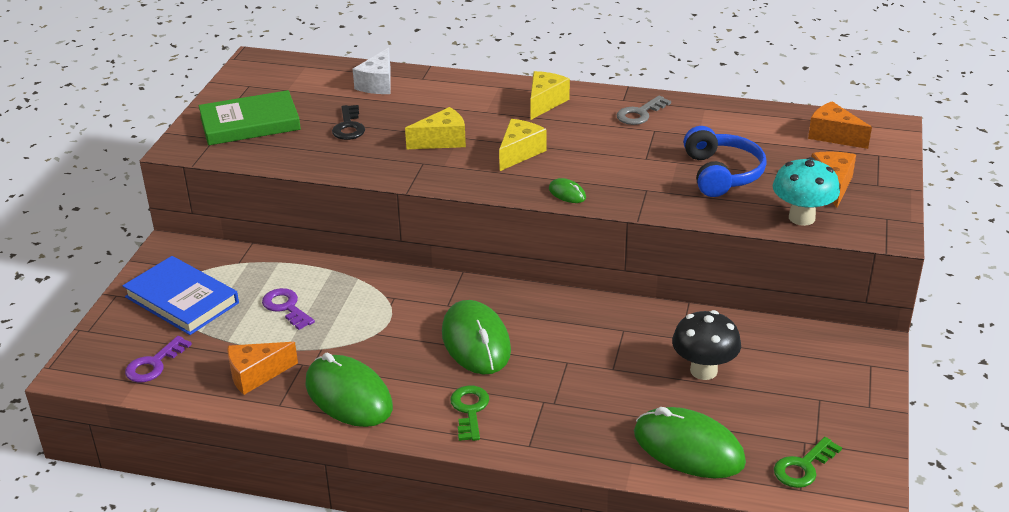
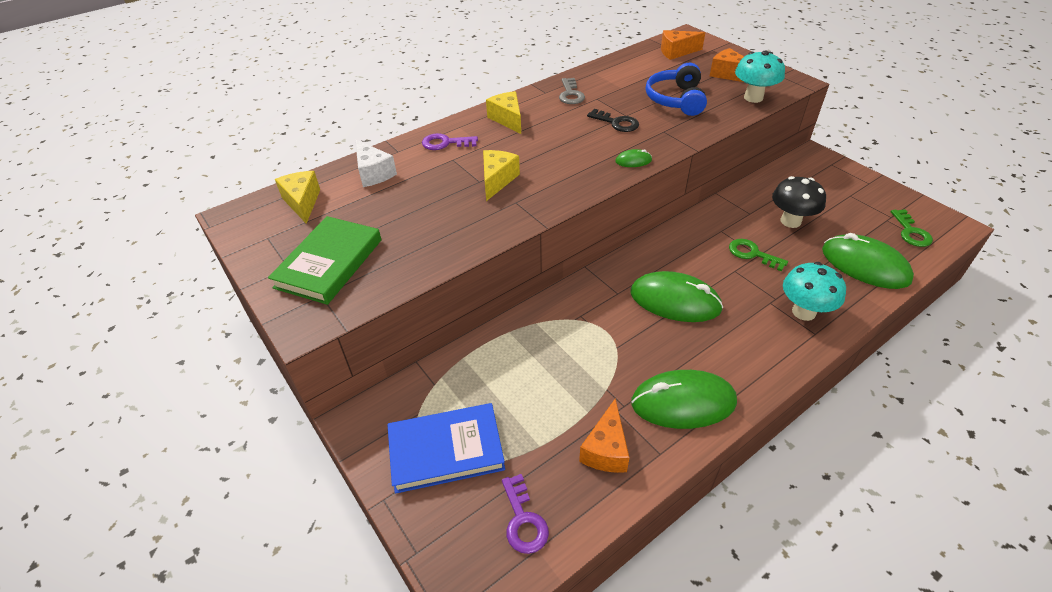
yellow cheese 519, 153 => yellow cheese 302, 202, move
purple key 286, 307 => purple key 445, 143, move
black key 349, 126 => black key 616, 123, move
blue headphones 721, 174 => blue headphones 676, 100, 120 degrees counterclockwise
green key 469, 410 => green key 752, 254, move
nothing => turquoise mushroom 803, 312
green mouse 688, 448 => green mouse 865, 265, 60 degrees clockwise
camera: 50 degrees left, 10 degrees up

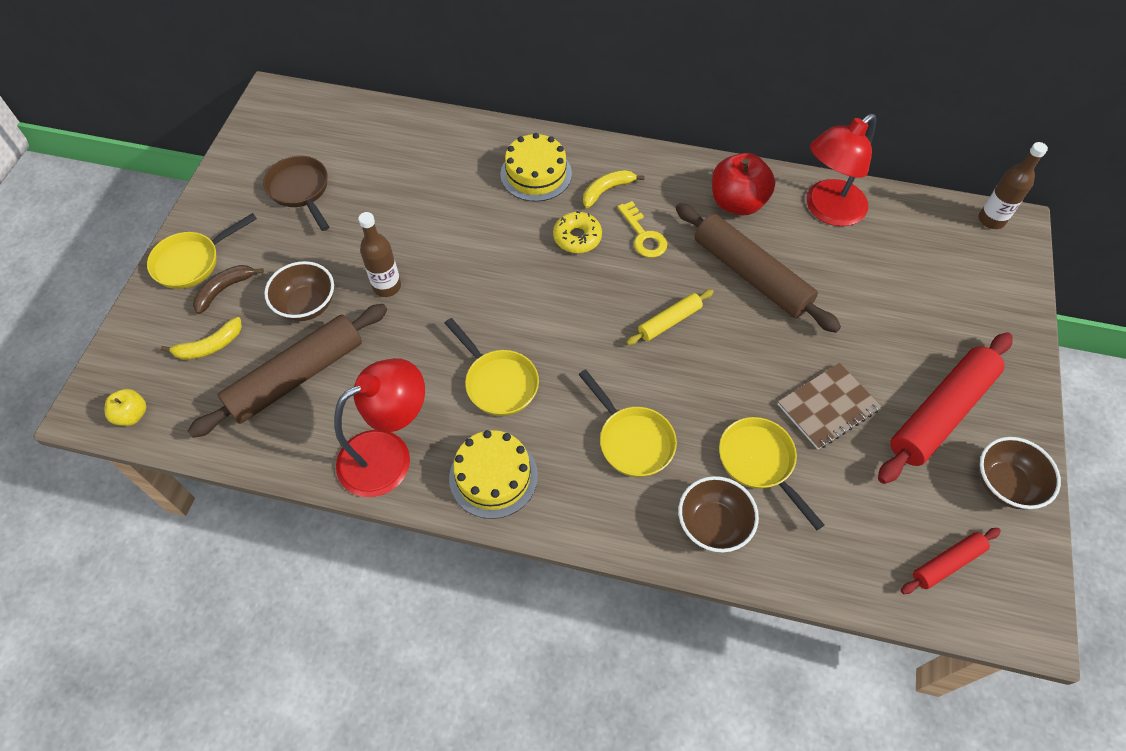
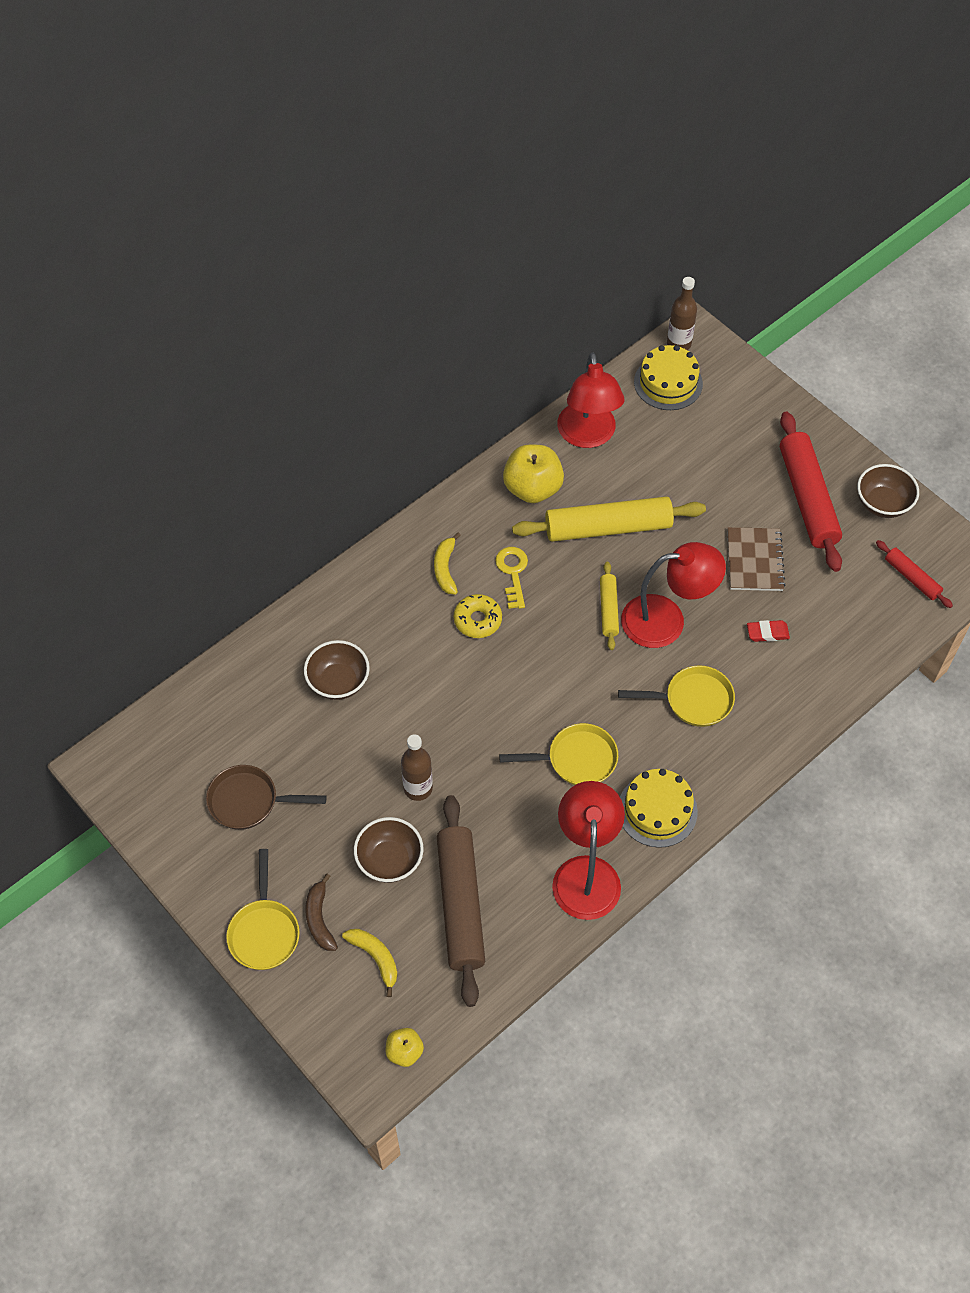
brown bowl 713, 525 => brown bowl 338, 682, move
yellow banana 210, 346 => yellow banana 375, 958, 45 degrees counterclockwise
yellow key 643, 235 => yellow key 513, 573, 105 degrees counterclockwise
red apple 737, 203 => yellow apple 532, 488
brown rolling pin 750, 275 => yellow rolling pin 608, 528
nothing => red lamp 666, 620
yellow cake 536, 174 => yellow cake 668, 383, move
yellow pan 759, 463 => red eraser 767, 633
red rolling pin 947, 563 => red rolling pin 911, 578, 45 degrees counterclockwise
camera: 55 degrees left, 0 degrees up

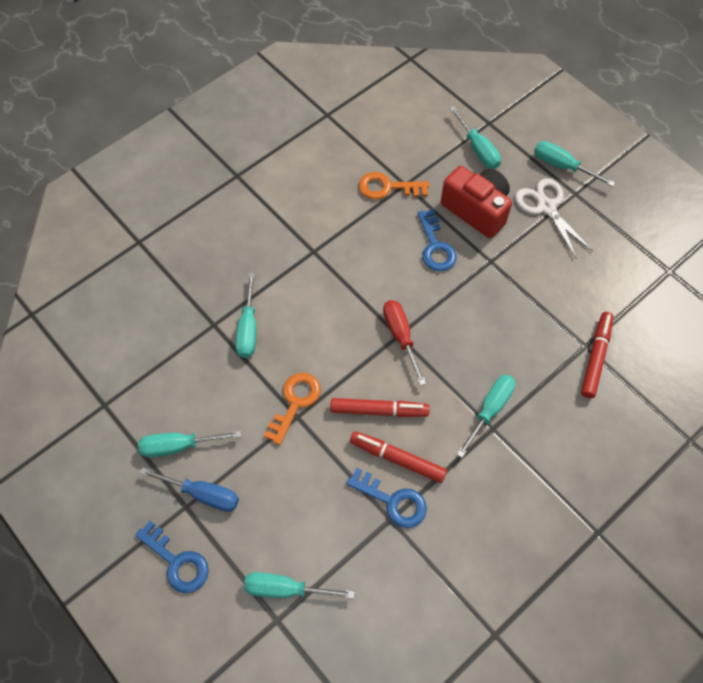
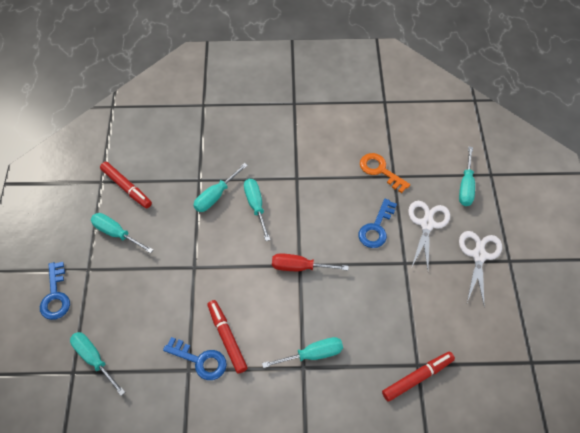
red marker 379, 410 => red marker 126, 188, move
blue key 393, 501 => blue key 200, 360, 45 degrees counterclockwise
turquoise screwdriver 562, 166 => turquoise screwdriver 256, 206, move
red screwdriver 401, 337 => red screwdriver 300, 267, 105 degrees counterclockwise
red camera 476, 210 => white scissors 427, 224
blue screwdriver 202, 494 => nothing
orange key 295, 403 => nothing
camera: 40 degrees right, 5 degrees down

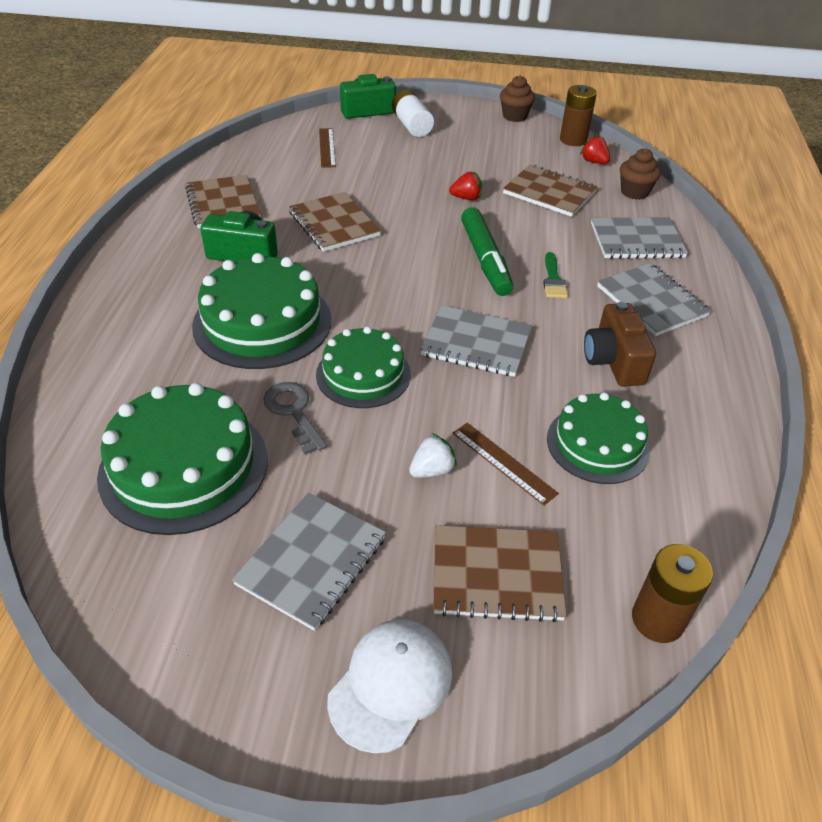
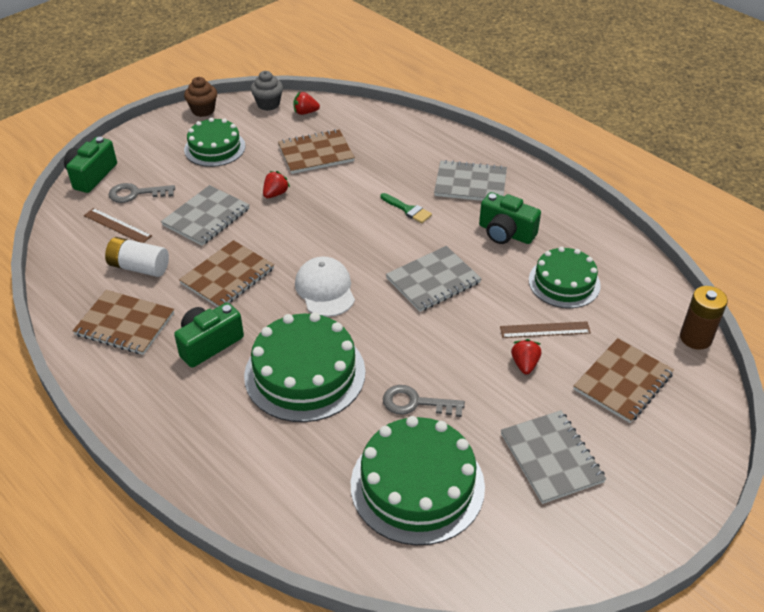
white battery 411, 126 => white battery 139, 267, move
nothing => grey key 136, 194
grey notebook 637, 240 => grey notebook 206, 217, move
brown notebook 334, 224 => brown notebook 228, 276, 60 degrees counterclockwise
green cake 363, 374 => green cake 215, 148, move
brown battery 573, 140 => grey cupcake 268, 104
white cap 391, 685 => white cap 325, 289, move
brown camera 613, 361 => green camera 505, 233
white strawberry 432, 470 => red strawberry 524, 364
green marker 485, 260 => nothing
brown cupcake 634, 192 => nothing
camera: 50 degrees left, 0 degrees up

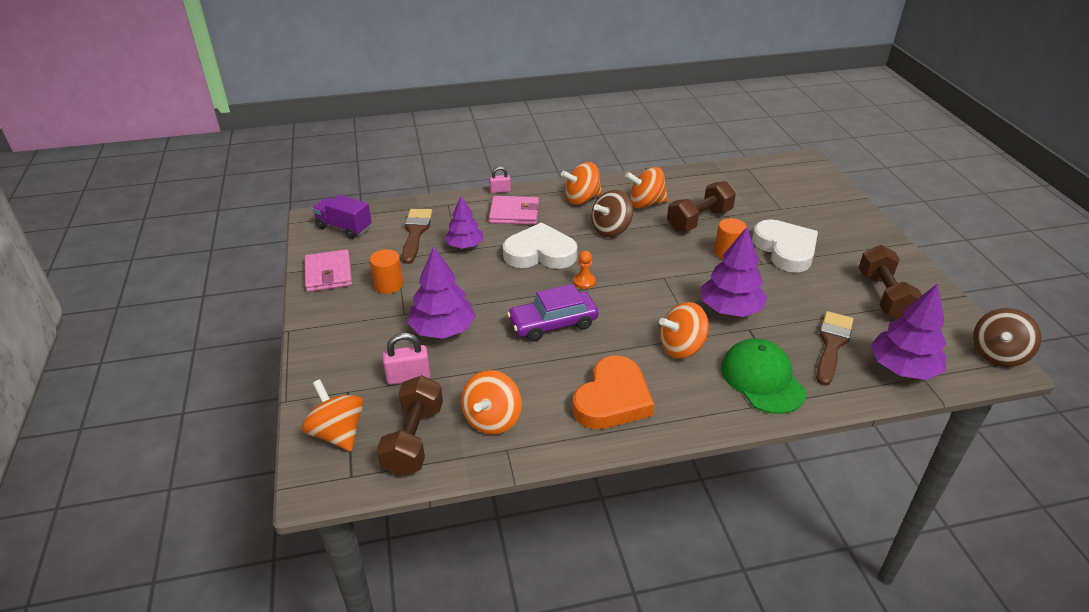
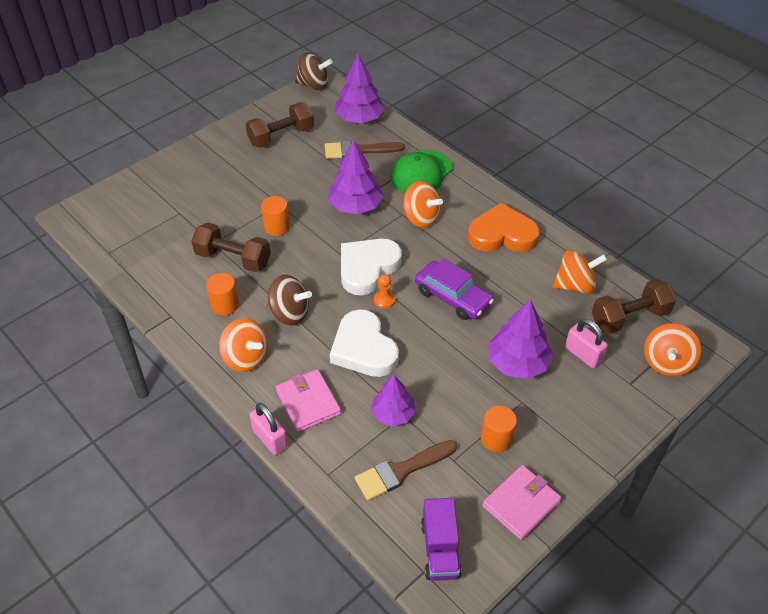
orange spinning top 646, 203 => orange cylinder 225, 305
pink padlock 500, 191 => pink padlock 270, 439, x1.57
white heart 785, 249 => white heart 367, 268, move
camera: 120 degrees left, 10 degrees up

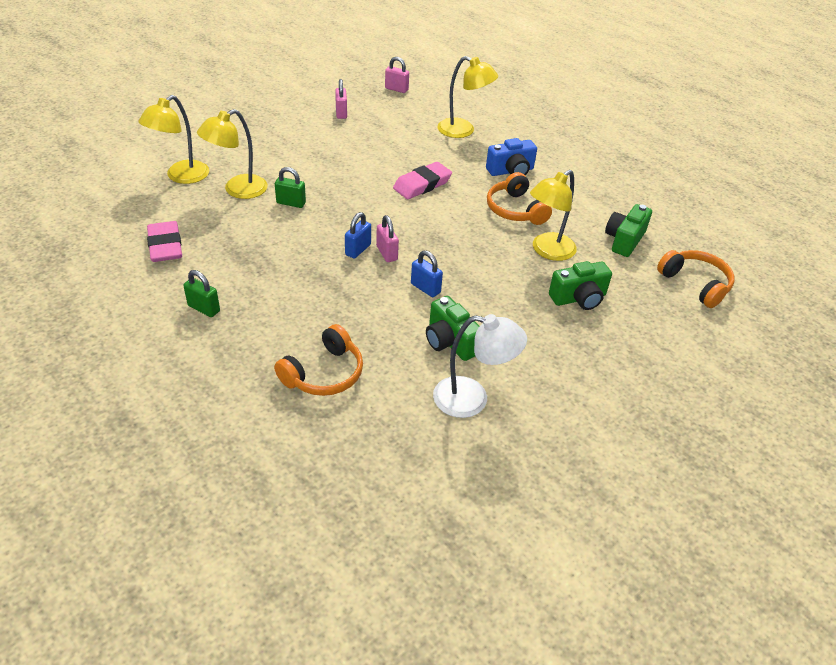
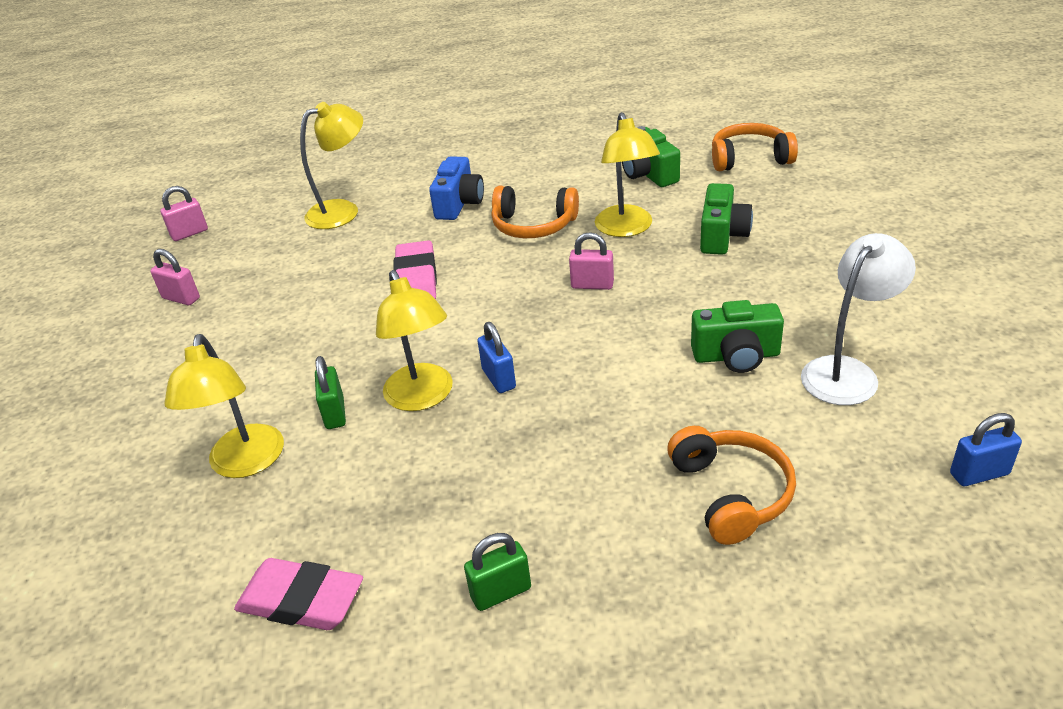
green padlock 291, 203 => green padlock 335, 413, 60 degrees counterclockwise
yellow lamp 181, 176 => yellow lamp 423, 397, move
pink padlock 387, 253 => pink padlock 592, 285, move
blue padlock 425, 288 => blue padlock 979, 474, move
camera: 50 degrees left, 5 degrees down

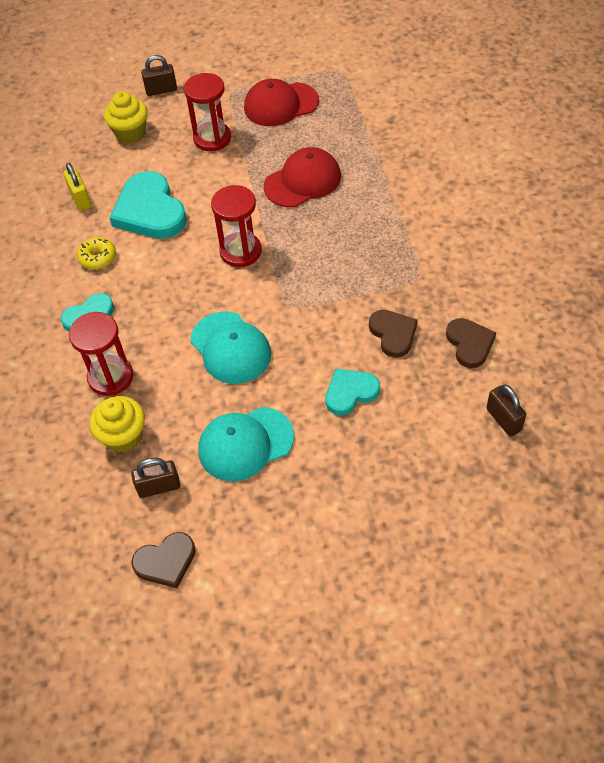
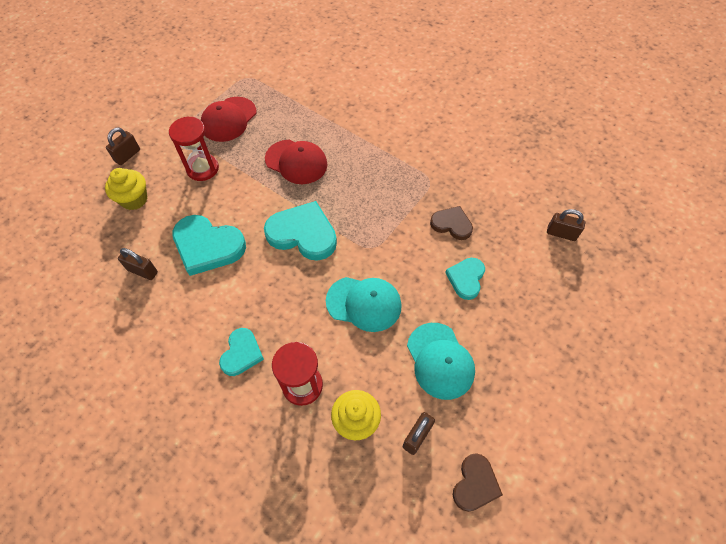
yellow padlock 80, 199 => brown padlock 142, 271
red hourglass 240, 251 => turquoise heart 303, 234
red cap 302, 181 => red cap 296, 162, 105 degrees clockwise
turquoise cap 245, 444 => turquoise cap 440, 360, 45 degrees counterclockwise
yellow donut 98, 258 => nothing
brown heart 469, 344 => nothing
camera: 45 degrees left, 5 degrees up

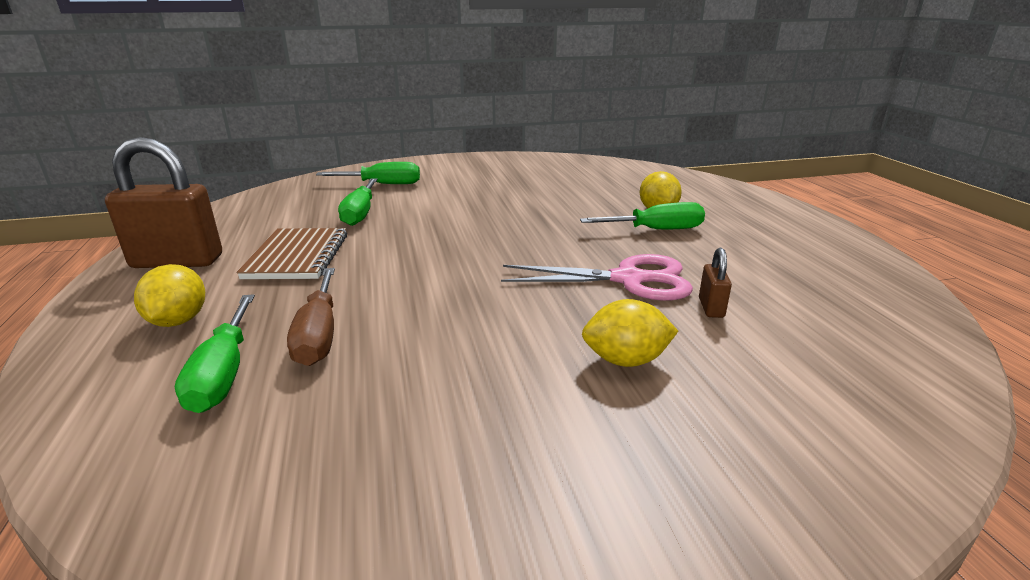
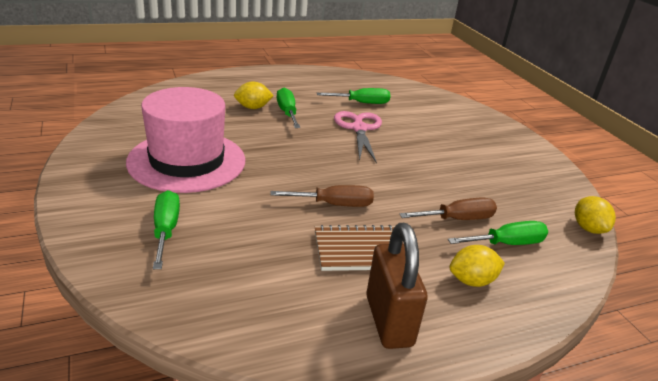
nothing => pink hat 187, 161
nothing => brown screwdriver 334, 204
green screwdriver 360, 213 => green screwdriver 362, 103, move
yellow lemon 625, 360 => yellow lemon 588, 228, move
brown padlock 711, 308 => nothing
camera: 100 degrees left, 5 degrees up

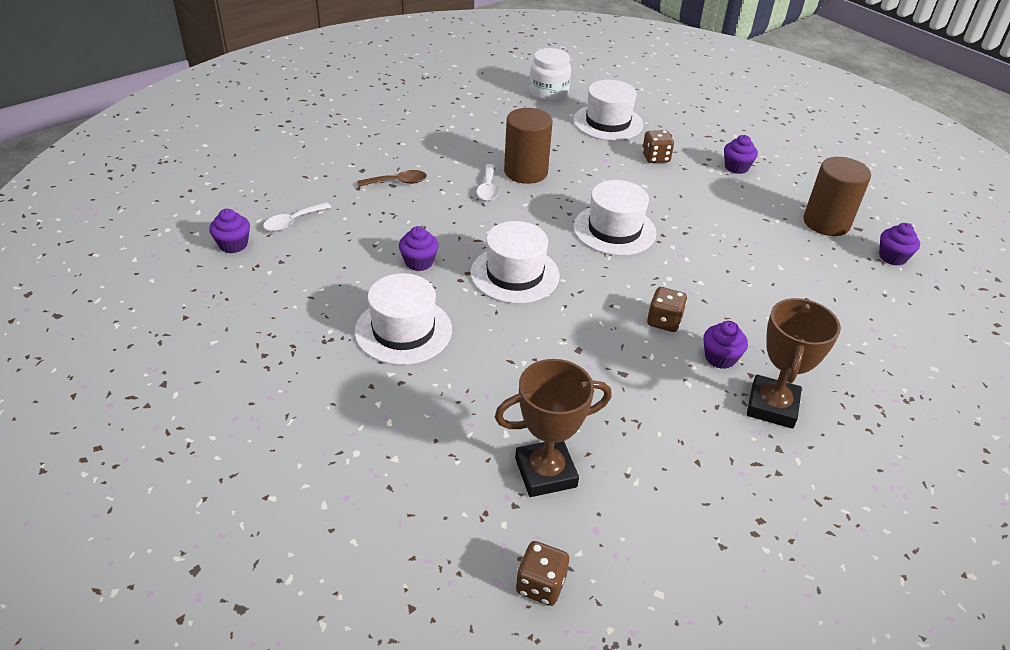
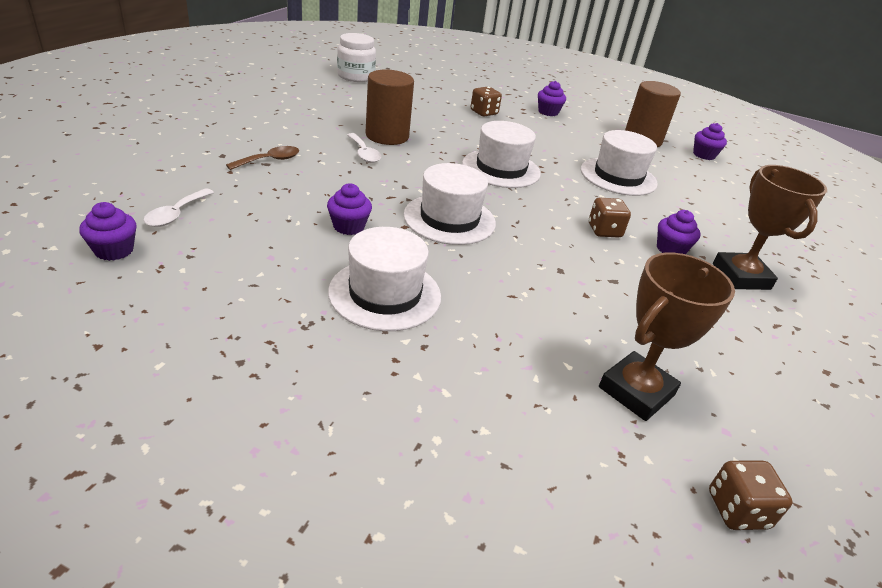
white hat 608, 122 => white hat 618, 176, move
camera: 30 degrees left, 5 degrees down

